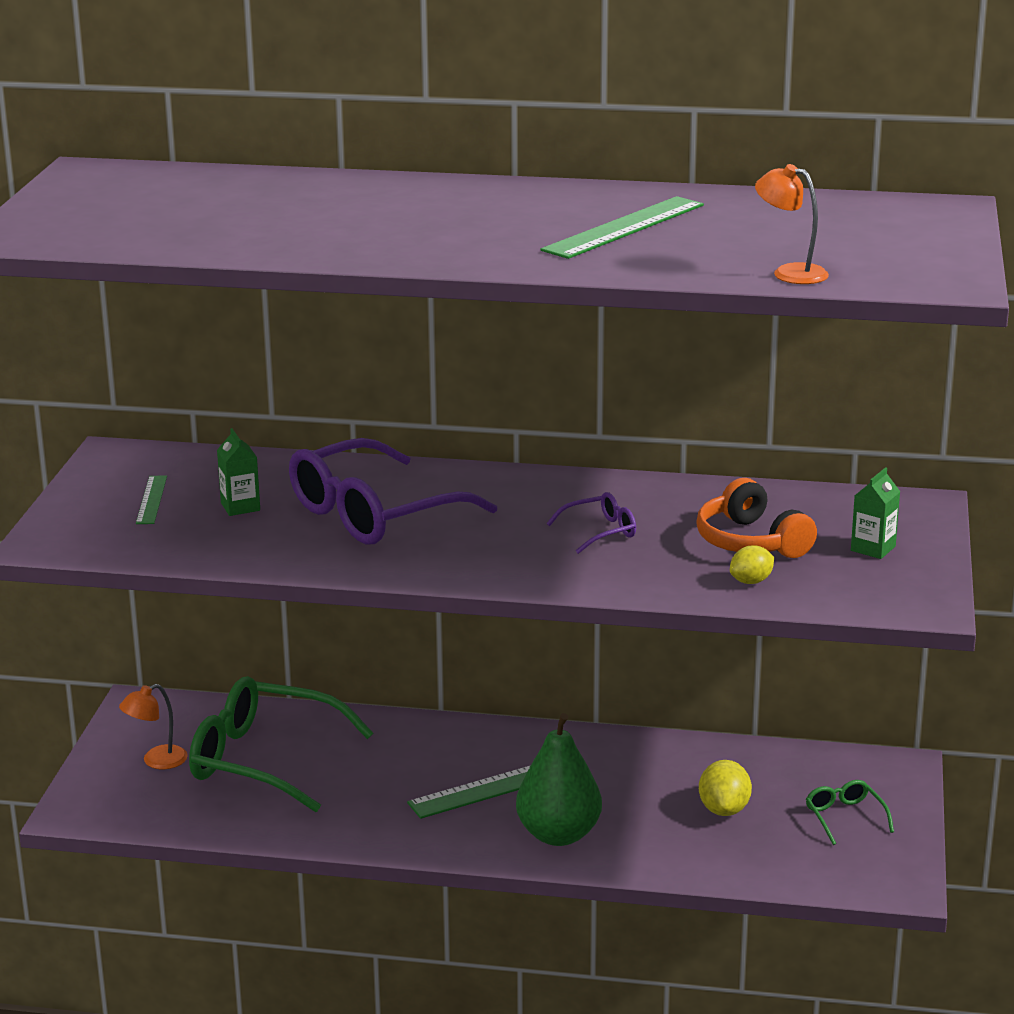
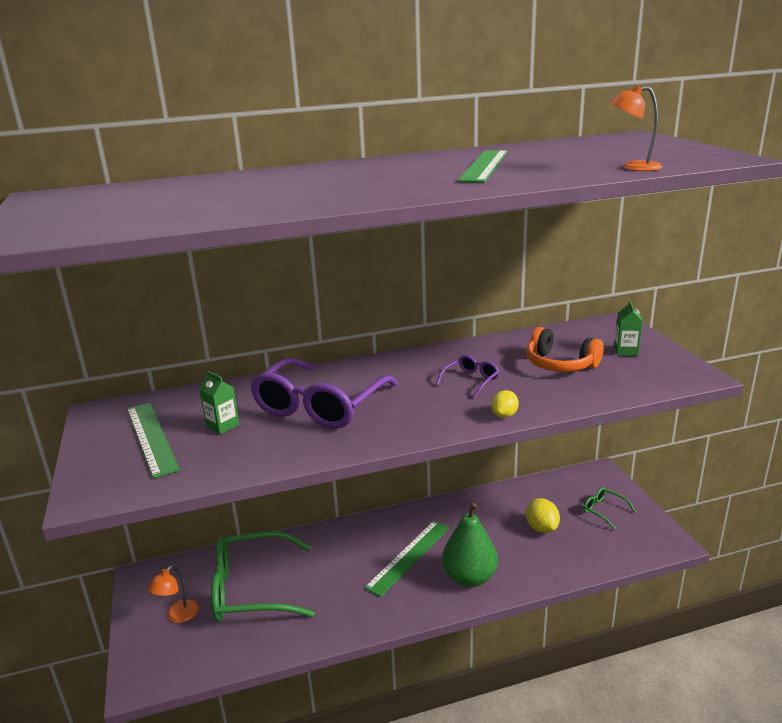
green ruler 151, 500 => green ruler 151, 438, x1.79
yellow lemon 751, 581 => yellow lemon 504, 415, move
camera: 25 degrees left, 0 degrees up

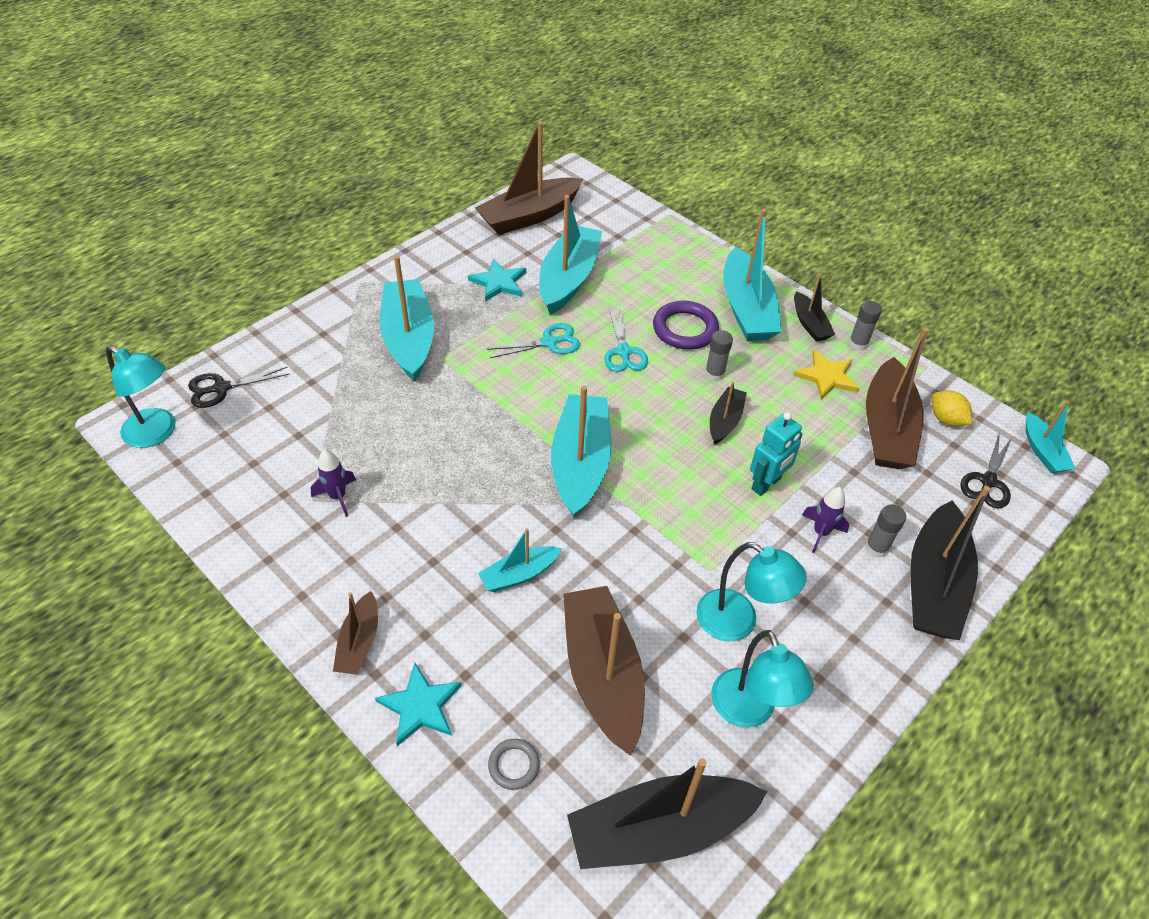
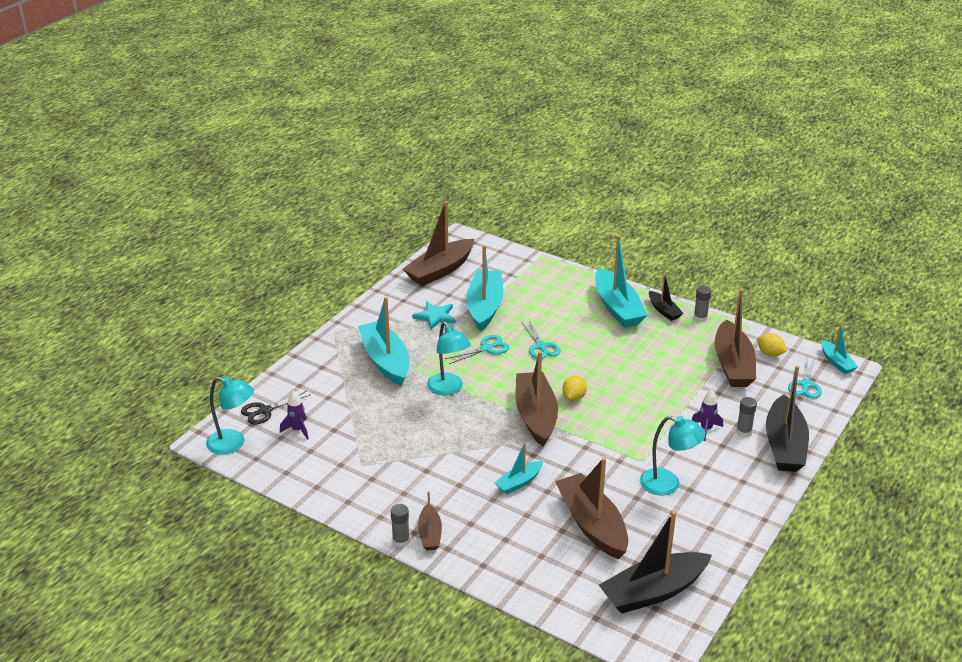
purple rocket 338, 497 => purple rocket 297, 430, move
grey glue stick 714, 374 => grey glue stick 401, 541, move
turquoise lamp 748, 711 => turquoise lamp 448, 389, move
turquoise boat 580, 463 => brown boat 535, 416
nothing => yellow lemon 573, 397
black scissors 988, 481 => turquoise scissors 805, 384
turquoise star 420, 706 => nothing
grey ring 514, 765 => nothing
purple ring 685, 329 => nothing
black boat 725, 421 => nothing
turquoise robot 766, 484 => nothing
yellow star 827, 377 => nothing
camera: 10 degrees left, 15 degrees down

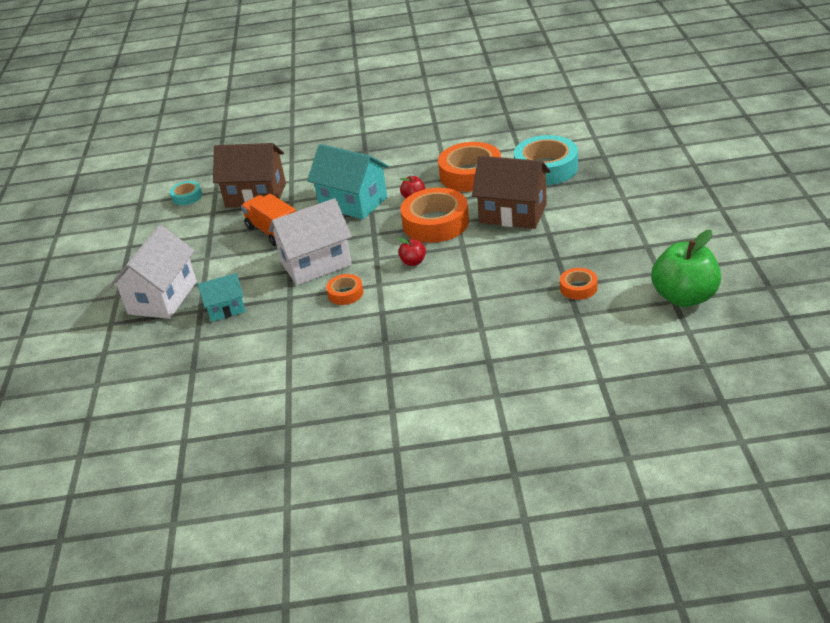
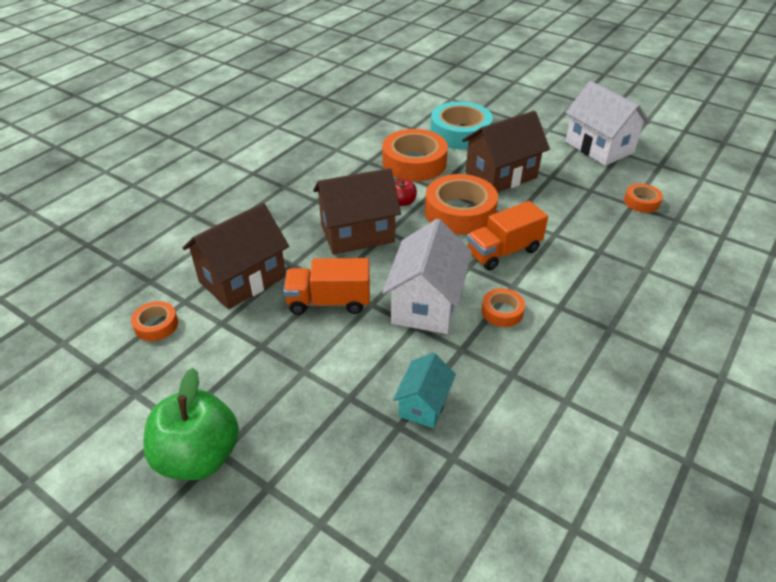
turquoise tape 187, 197 => orange tape 156, 325
green apple 684, 297 => green apple 198, 456, move
turquoise house 353, 202 => brown house 357, 233
red apple 413, 262 => orange truck 503, 252
white house 162, 297 => white house 599, 147, move
camera: 55 degrees left, 5 degrees up

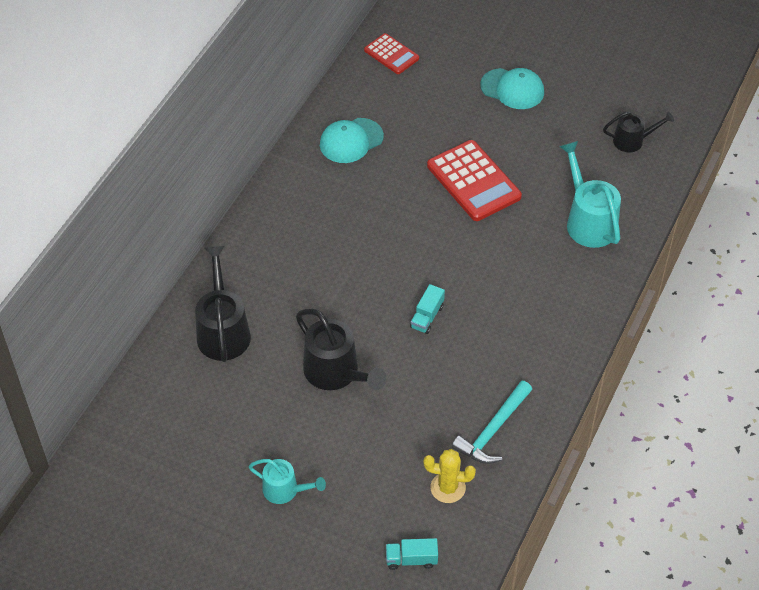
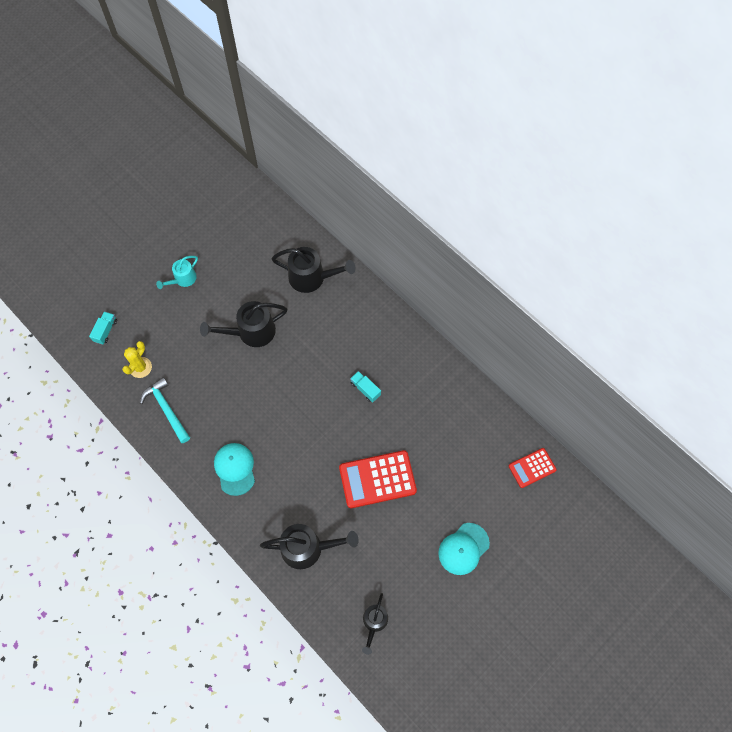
turquoise cap 351, 141 => turquoise cap 235, 469, move
turquoise watering can 588, 221 => black watering can 308, 548
turquoise truck 427, 317 => turquoise truck 365, 389, move
camera: 110 degrees right, 15 degrees up

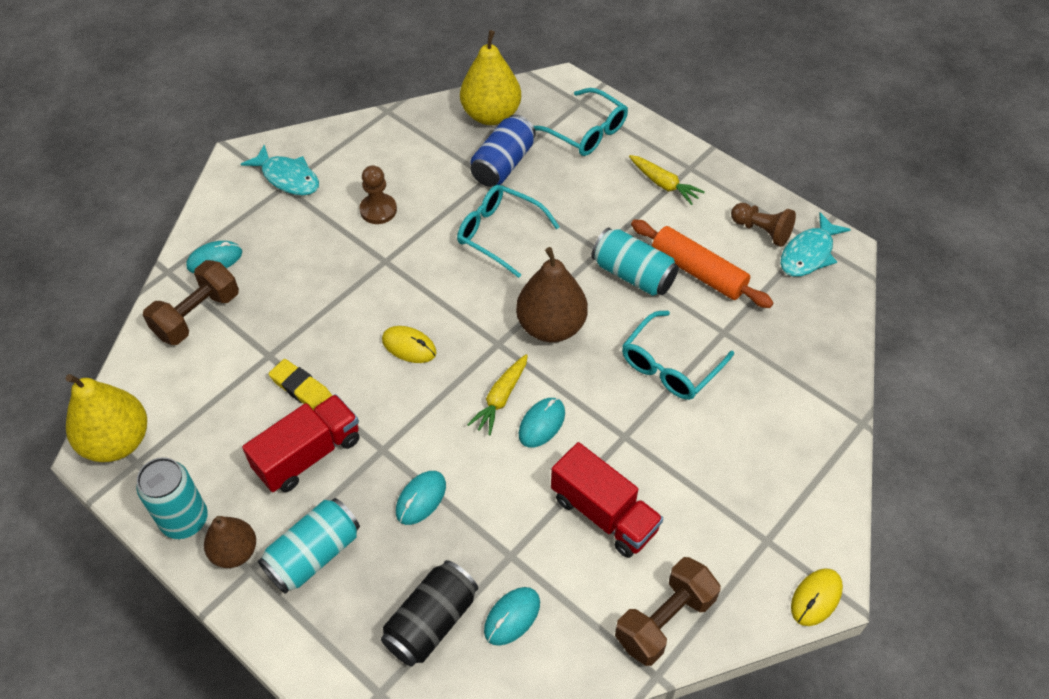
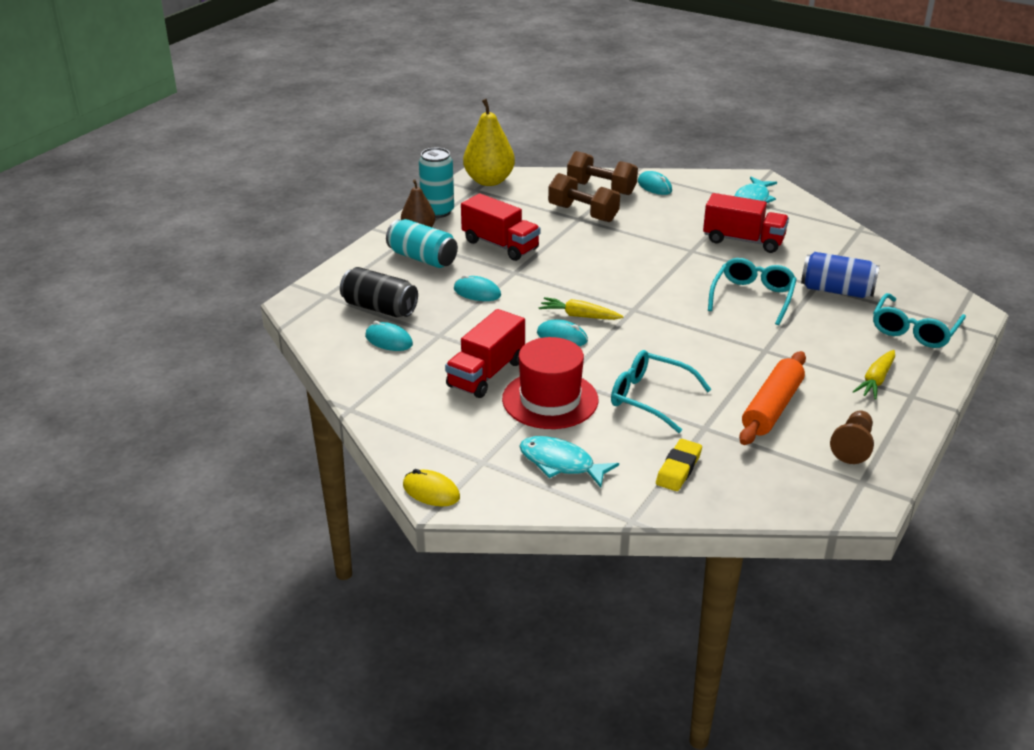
nothing => red hat 550, 400
turquoise fish 809, 254 => turquoise fish 560, 463, move
brown dumbbell 664, 620 => brown dumbbell 583, 213, move
yellow eraser 301, 388 => yellow eraser 678, 469, move
brown pawn 378, 210 => red truck 743, 240
yellow mouse 409, 346 => nothing
yellow pear 491, 115 => nothing
brown pear 551, 326 => nothing
turquoise can 633, 275 => nothing
camera: 80 degrees right, 20 degrees down

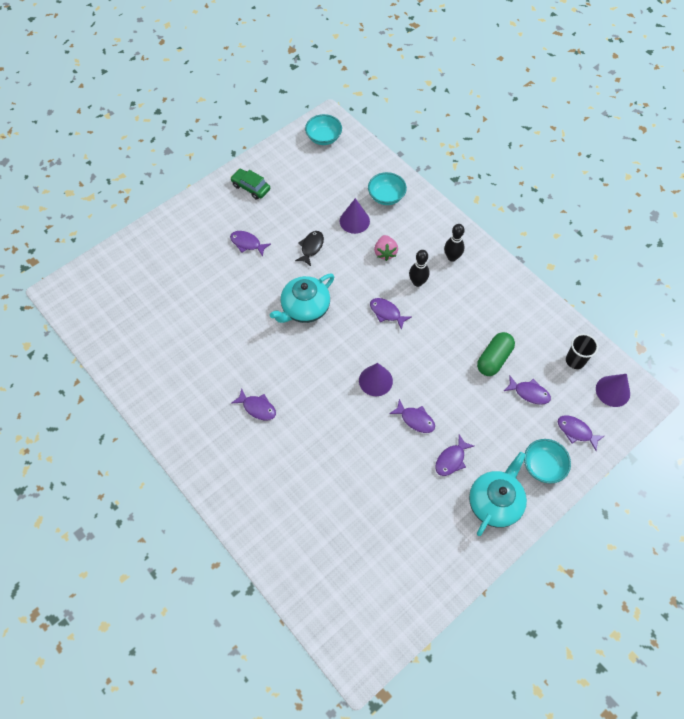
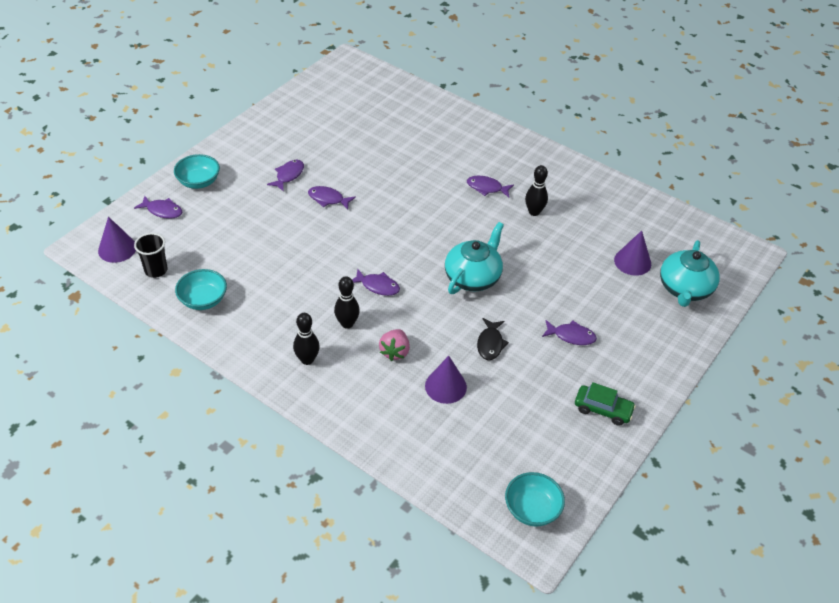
turquoise bowl 386, 196 => turquoise bowl 203, 300, move
pink strawberry 385, 253 => pink strawberry 395, 352, 150 degrees counterclockwise
nothing => black bowling pin 534, 212
purple cone 375, 380 => purple cone 632, 262, move
turquoise teapot 495, 502 => turquoise teapot 685, 289, move
green capsule 494, 359 => nothing
purple fish 529, 393 => nothing
camera: 165 degrees right, 15 degrees down

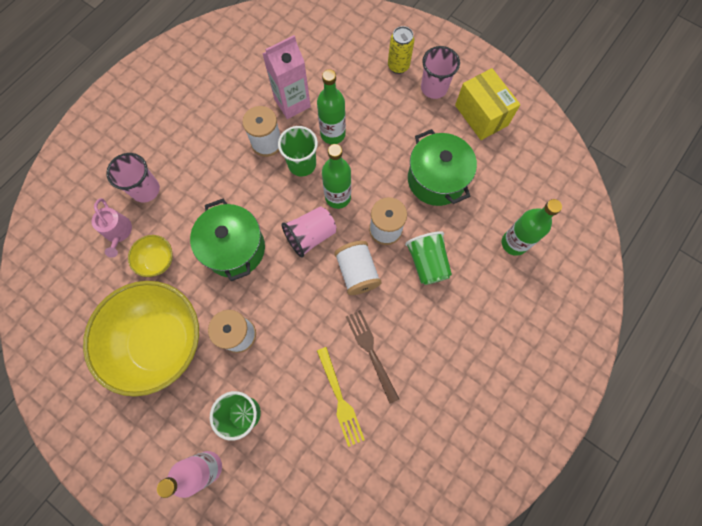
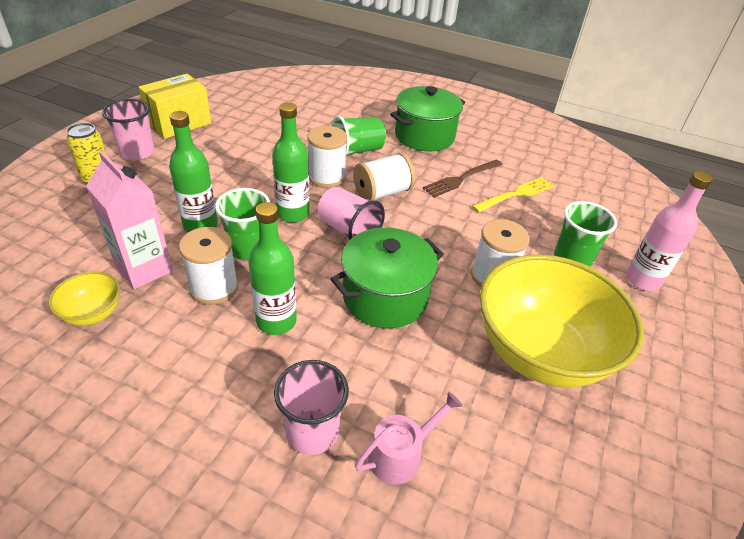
yellow bowl 157, 261 => yellow bowl 93, 313, move
green bottle 514, 243 => green bottle 276, 321, move
green pot 436, 179 => green pot 424, 136, move
camera: 105 degrees left, 30 degrees down

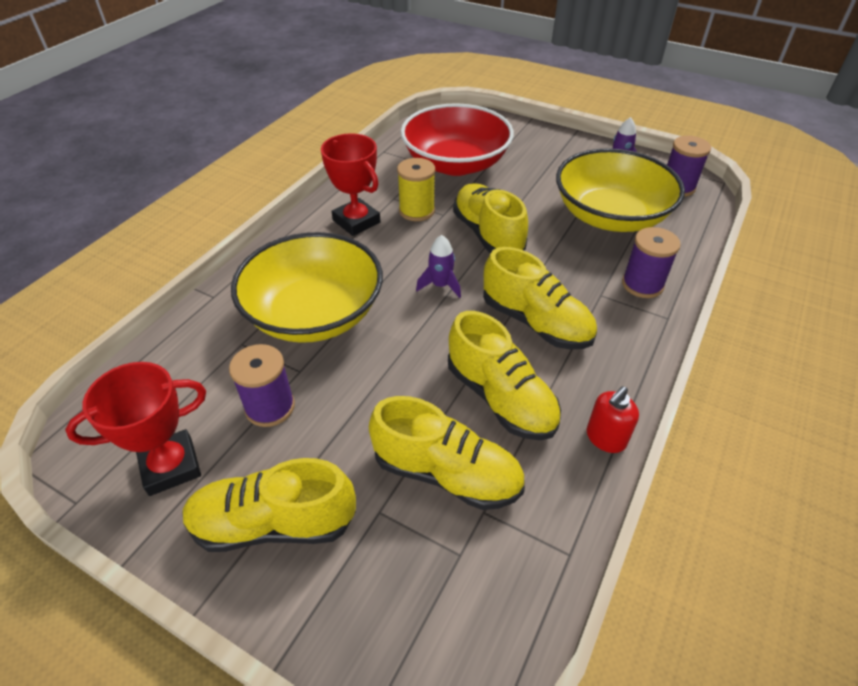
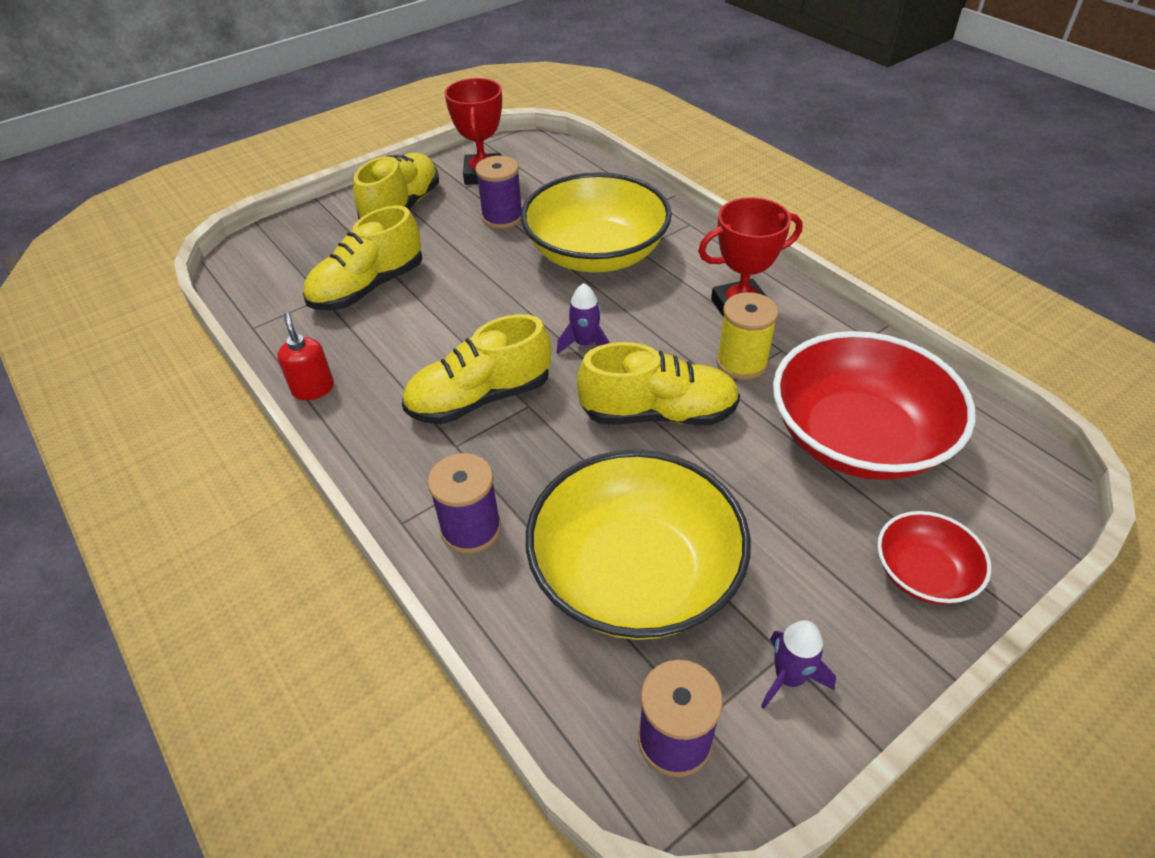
nothing => red bowl 923, 574
yellow shoe 500, 398 => nothing
camera: 115 degrees right, 0 degrees up

